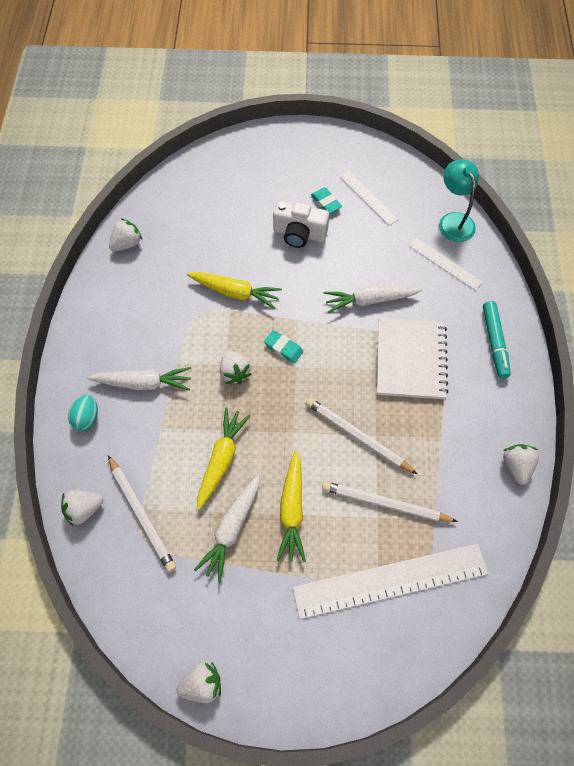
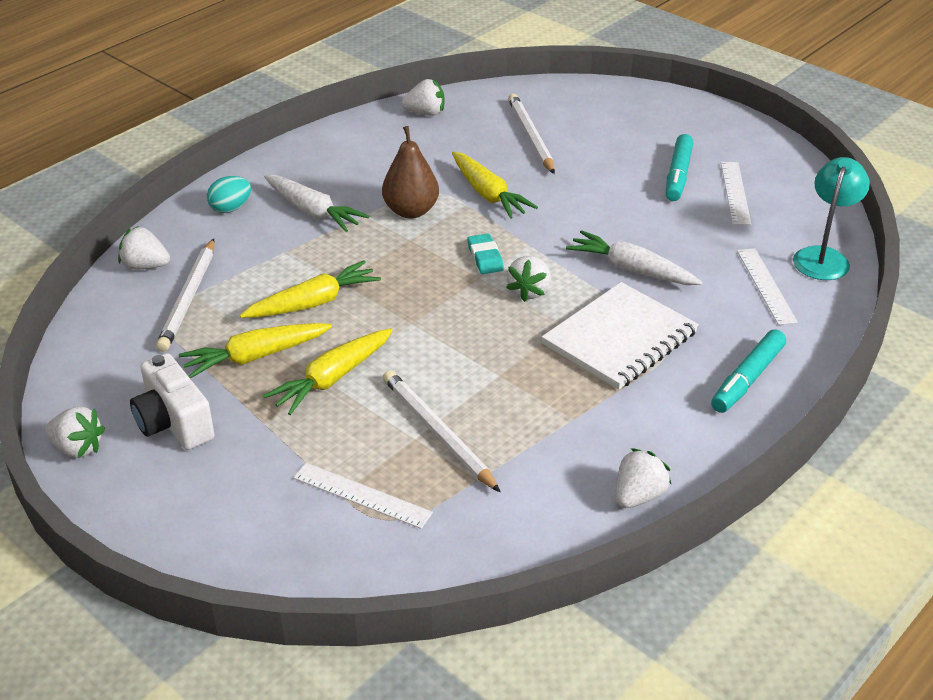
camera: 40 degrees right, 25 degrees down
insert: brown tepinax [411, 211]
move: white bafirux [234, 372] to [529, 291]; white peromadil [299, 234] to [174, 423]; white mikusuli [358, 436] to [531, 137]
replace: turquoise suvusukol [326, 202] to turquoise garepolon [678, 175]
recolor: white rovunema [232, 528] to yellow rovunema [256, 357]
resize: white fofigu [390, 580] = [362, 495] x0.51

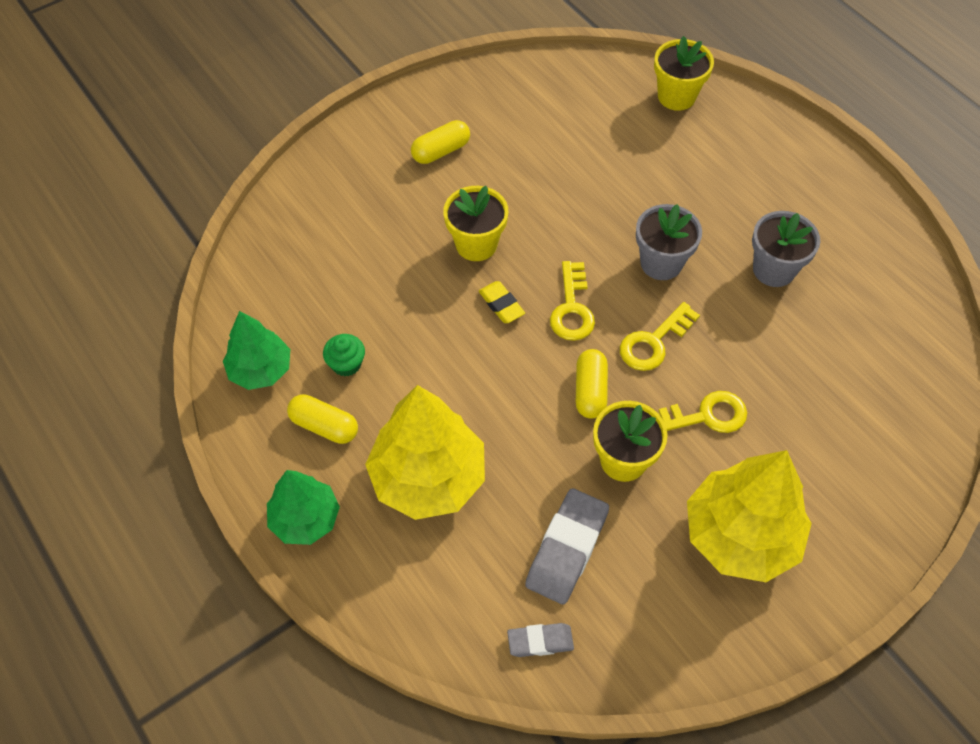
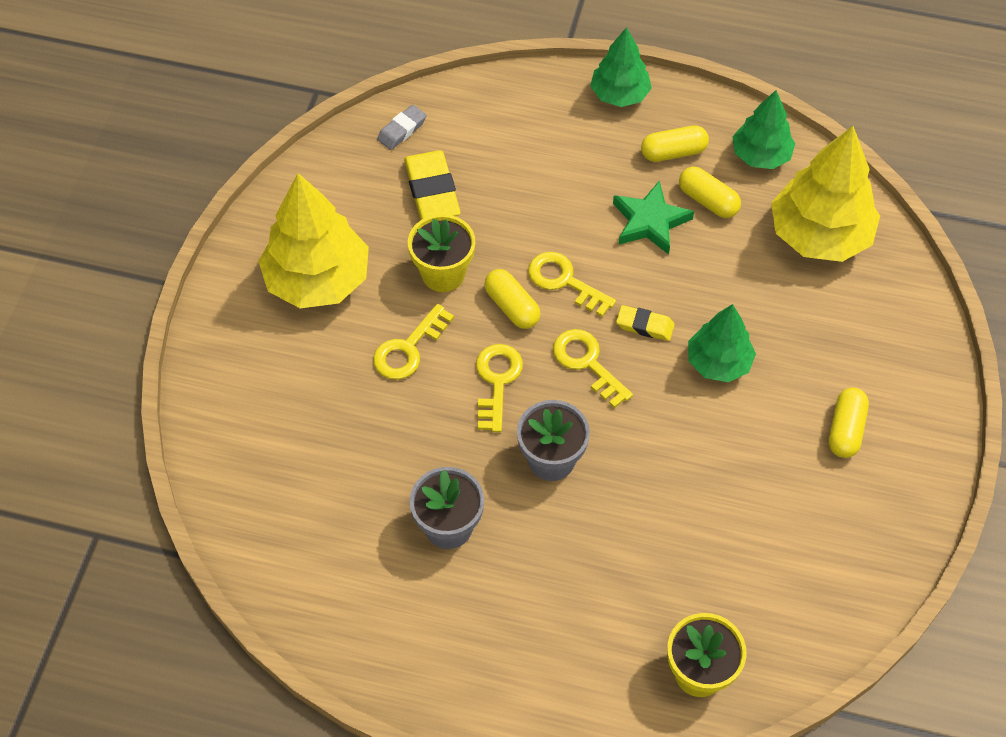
camera: 140 degrees right, 0 degrees up
insert: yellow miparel [564, 281]; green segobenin [650, 222]
move: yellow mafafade [428, 477] to [819, 235]
replace: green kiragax [346, 364] to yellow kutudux [707, 201]; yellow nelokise [476, 244] to green mafafade [718, 362]
recolor: grey suvusukol [567, 549] to yellow suvusukol [432, 191]

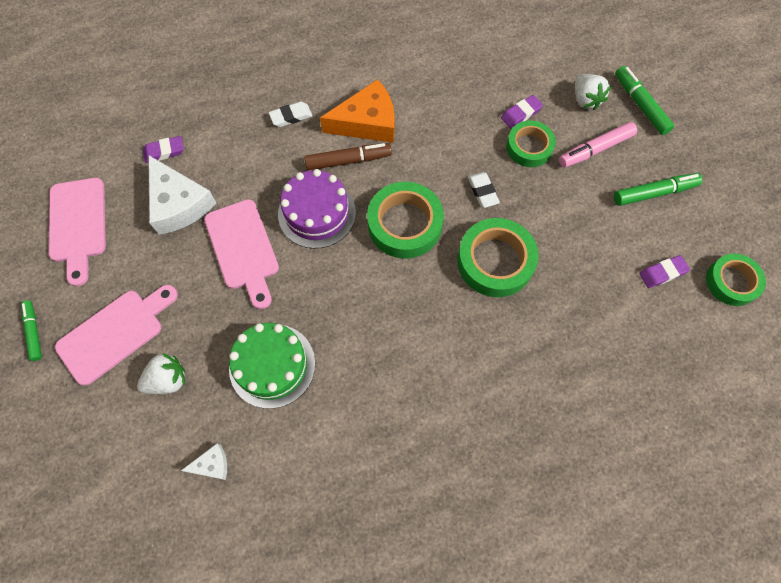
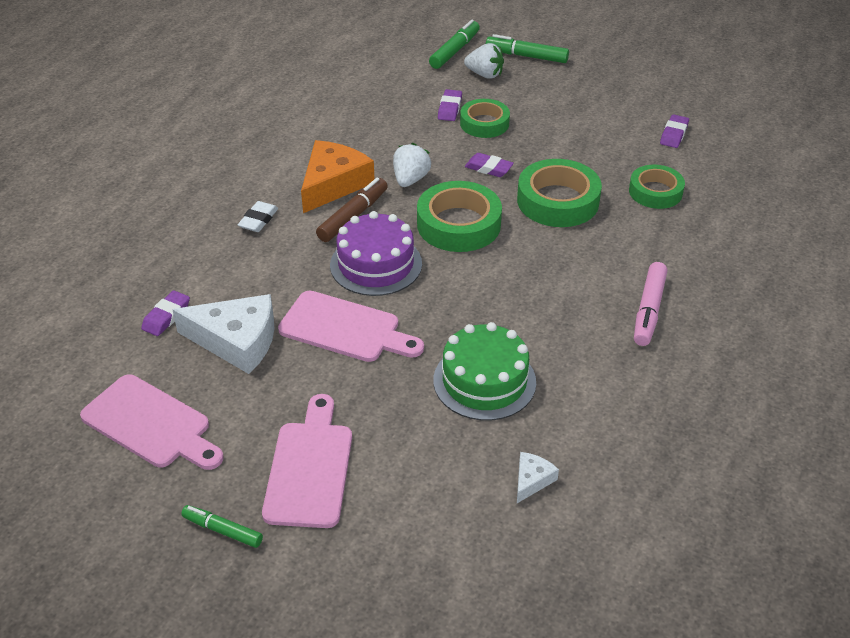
camera: 45 degrees left, 25 degrees down
move: white bafirux [168, 380] to [410, 179]; pink garepolon [595, 149] to [648, 310]; green garepolon [654, 193] to [455, 51]; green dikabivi [731, 282] to [655, 192]
recolor: white suvusukol [482, 191] to purple suvusukol [488, 168]

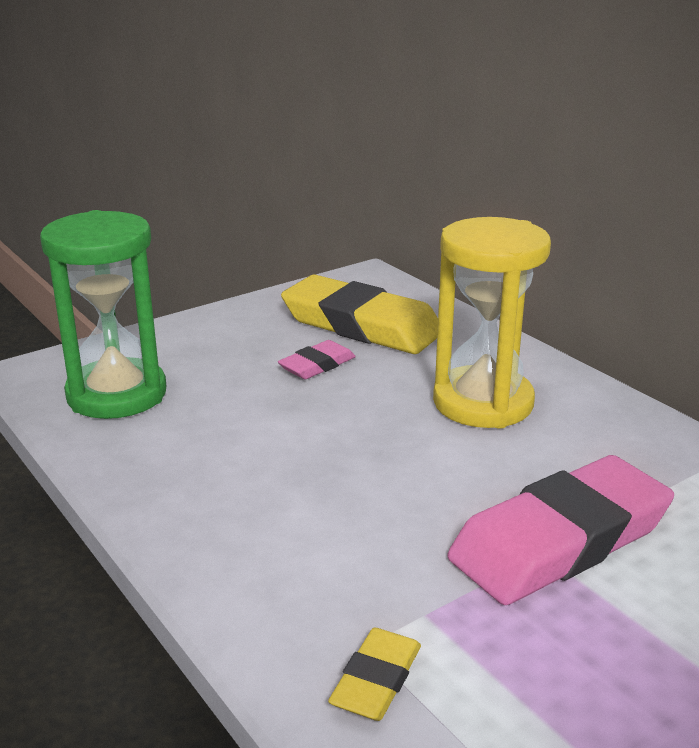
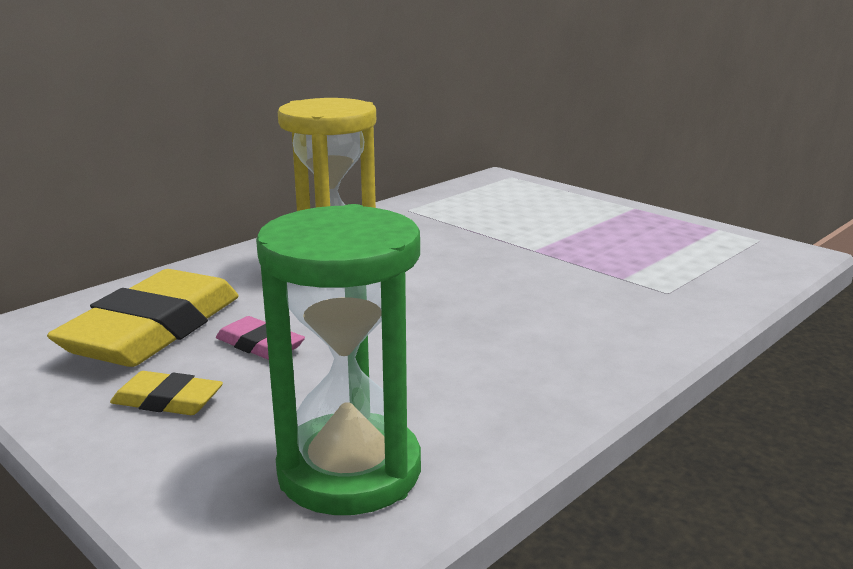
camera: 100 degrees left, 5 degrees down
delete: pink suvusukol [560, 540]
move: yellow suvusukol [376, 680] to [167, 400]

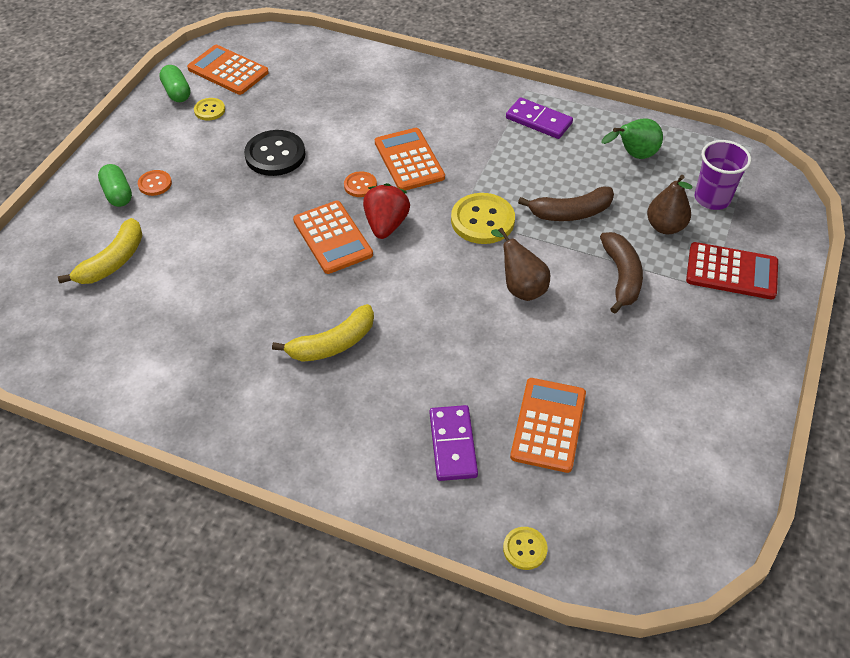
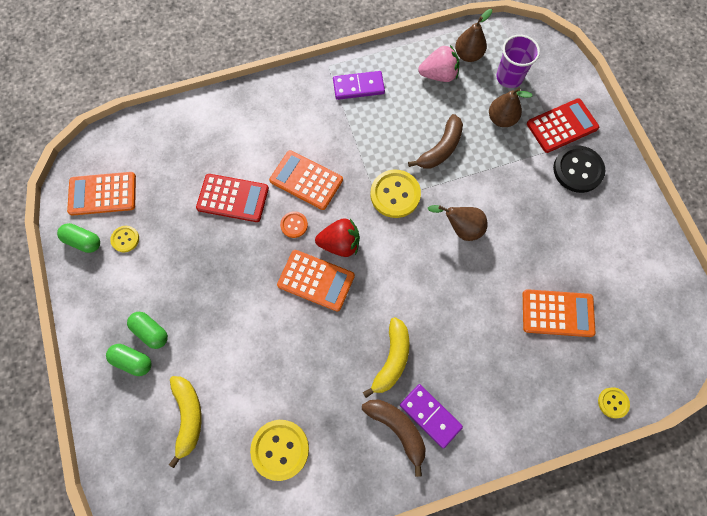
camera: 40 degrees left, 20 degrees up
insert: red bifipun [233, 198]; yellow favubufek [280, 449]; brown tepinax [468, 55]
move: black favubufek [275, 155] to [578, 170]; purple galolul [453, 445] to [430, 415]; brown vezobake [621, 276] to [397, 429]
replace: orange favubufek [155, 184] to green kutudux [151, 332]; green tepinax [633, 155] to pink bafirux [438, 75]
rotate: red bafirux [386, 225] = [340, 244] 120 degrees clockwise; orange bifipun [548, 425] = [557, 313] 120 degrees clockwise

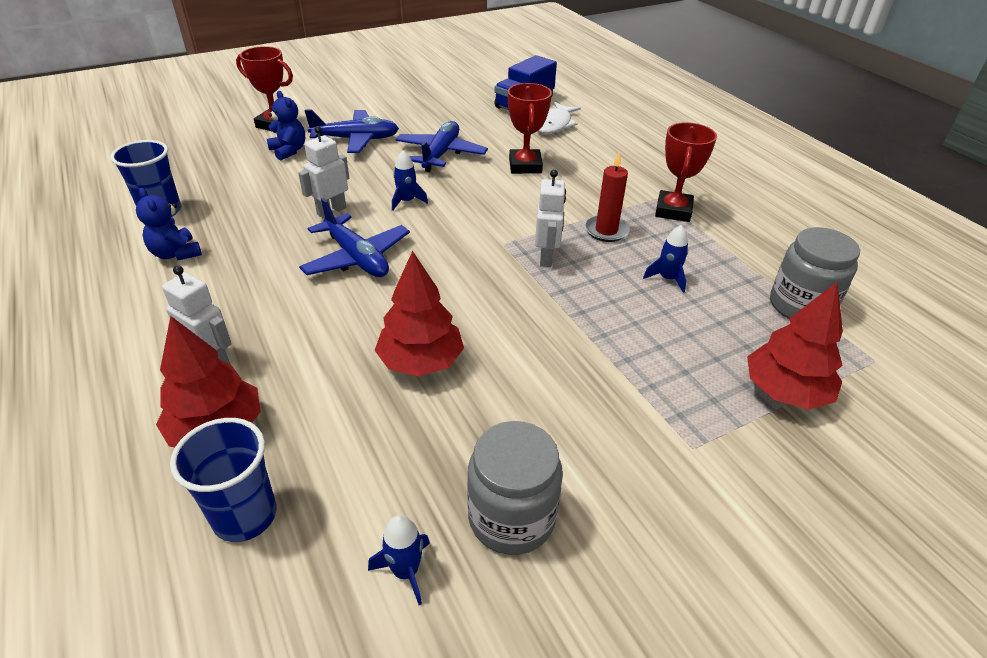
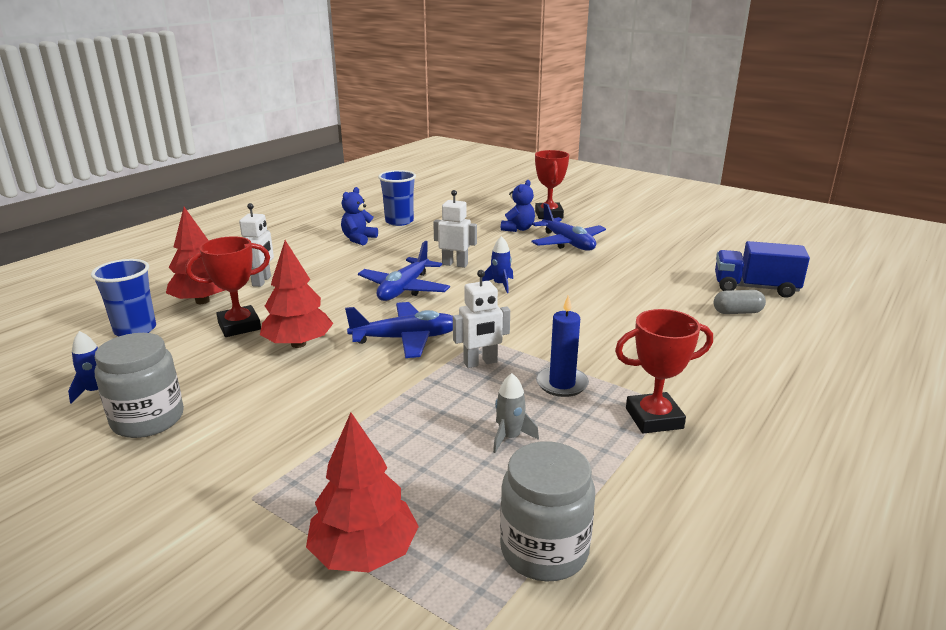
camera: 65 degrees right, 15 degrees down
move: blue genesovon [441, 154] to [405, 339]; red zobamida [525, 166] to [239, 326]
replace: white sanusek [554, 124] to grey kutudux [737, 312]
recolor: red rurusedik [606, 230] to blue rurusedik [562, 384]; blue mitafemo [667, 278] to grey mitafemo [509, 437]

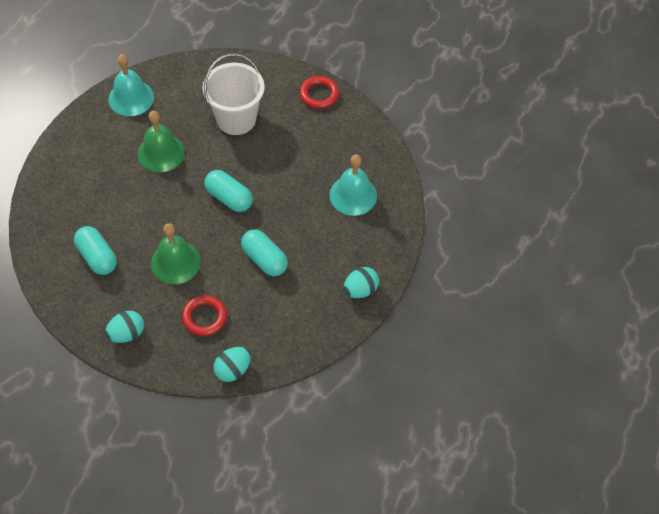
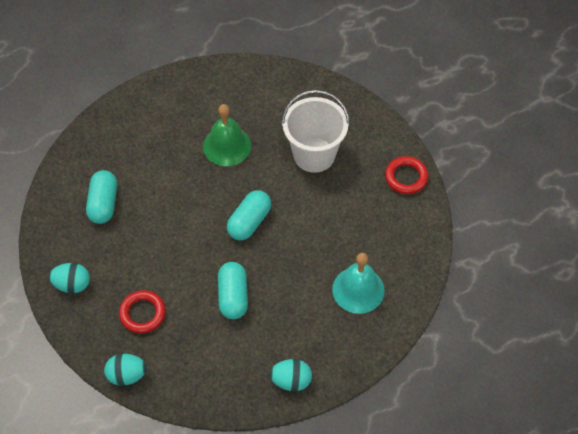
camera: 40 degrees right, 0 degrees up
delete: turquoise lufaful [131, 98]; green lufaful [175, 262]
rotate: turquoise kutudux [229, 198] = [249, 222] 45 degrees clockwise

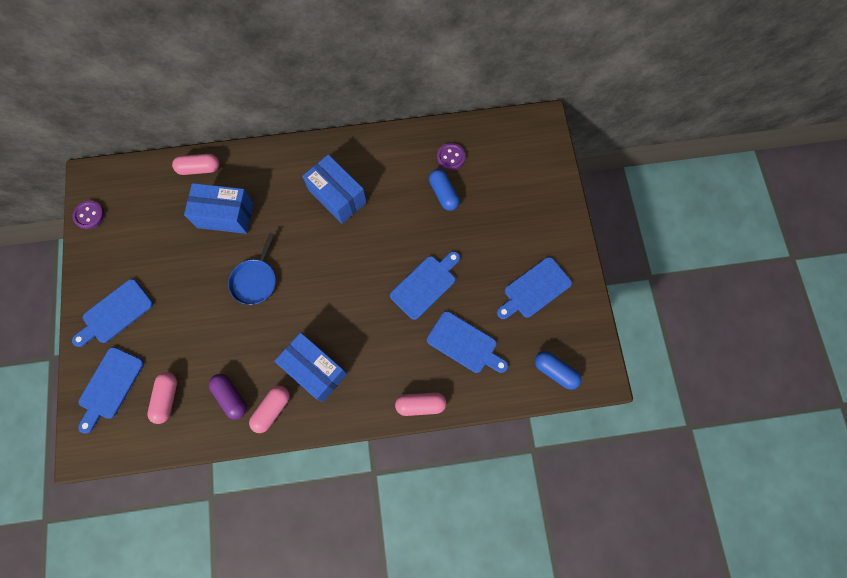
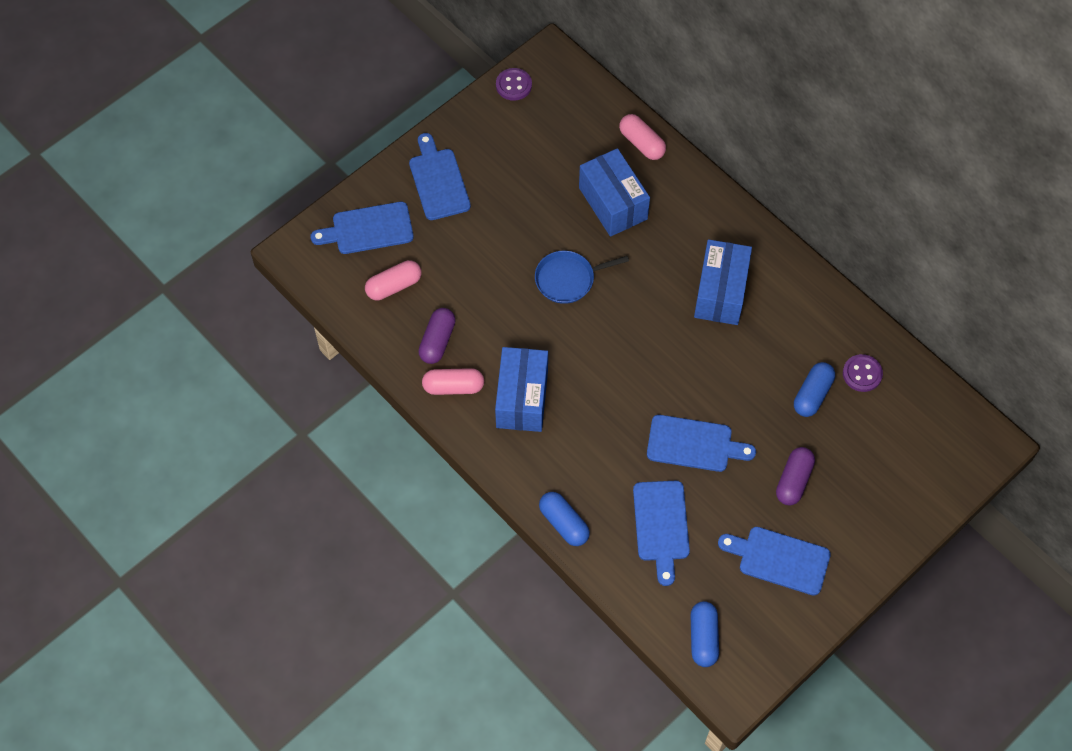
camera: 55 degrees right, 10 degrees down
insert: purple kutudux [793, 481]
recolor: pink kutudux [420, 404] to blue kutudux [564, 523]
rotate: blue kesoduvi [115, 313] = [438, 181] 60 degrees clockwise

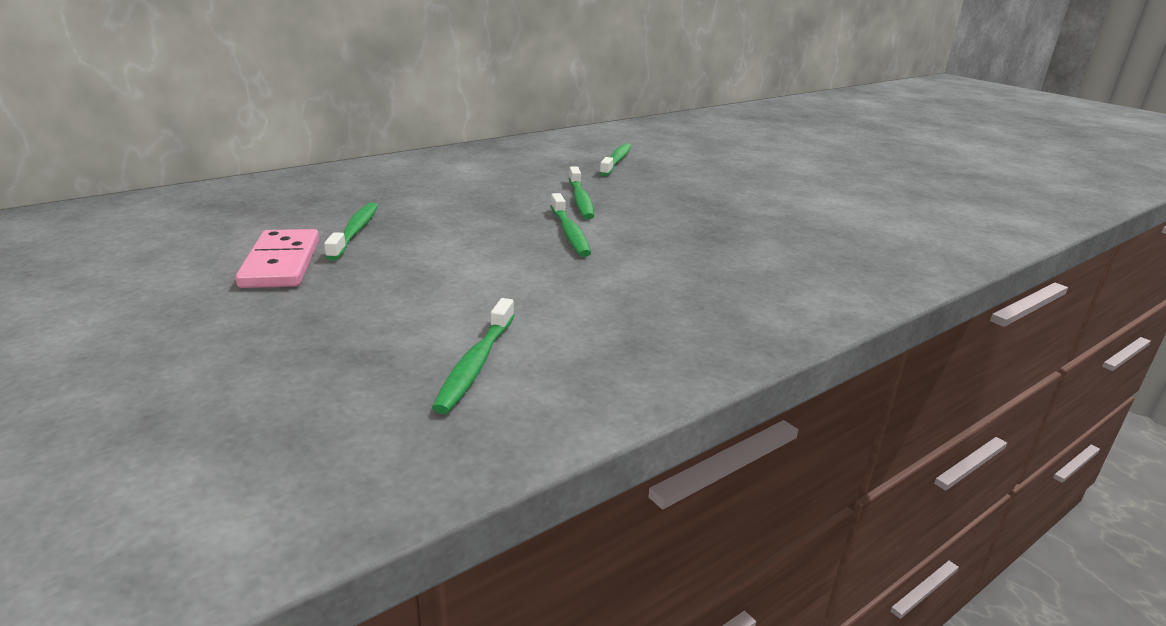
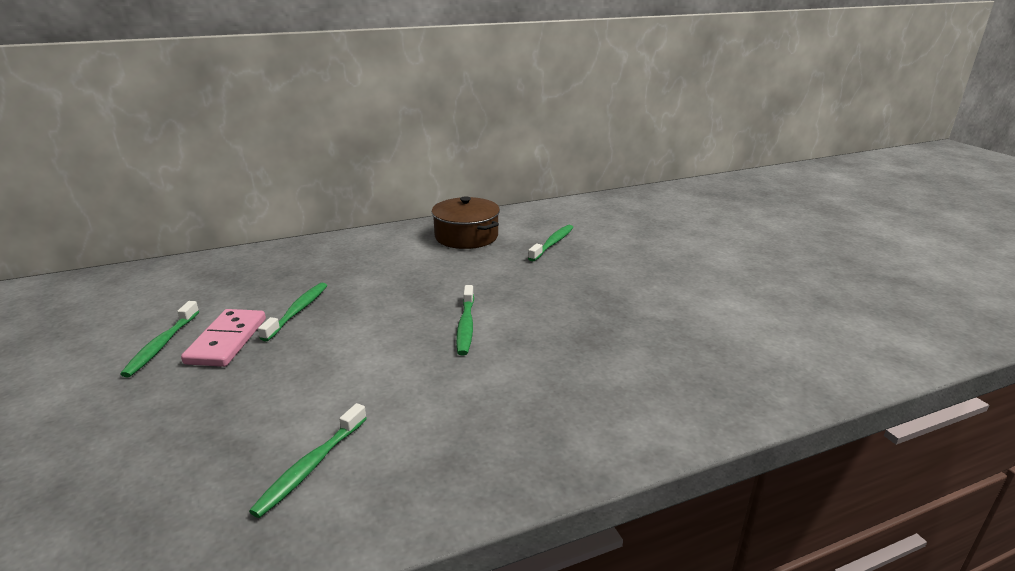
camera: 15 degrees right, 0 degrees up
insert: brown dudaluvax [466, 236]
move: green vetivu [580, 200] to [161, 345]

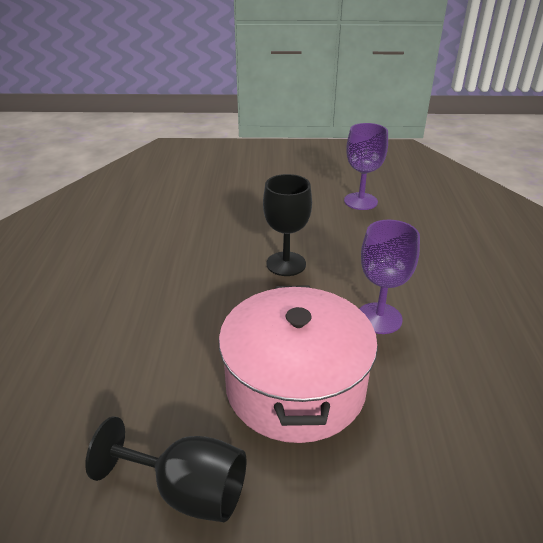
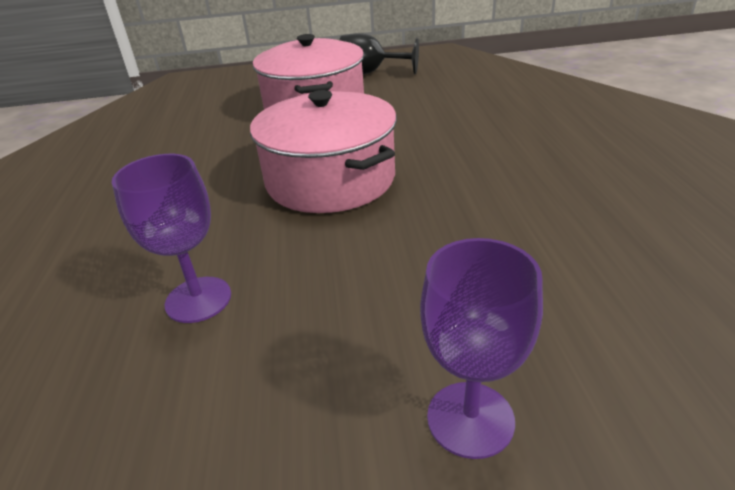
camera: 175 degrees right, 0 degrees up
move: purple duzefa [379, 318] to [470, 419]
replace: black duzefa [286, 264] to pink dudaluvax [330, 180]

